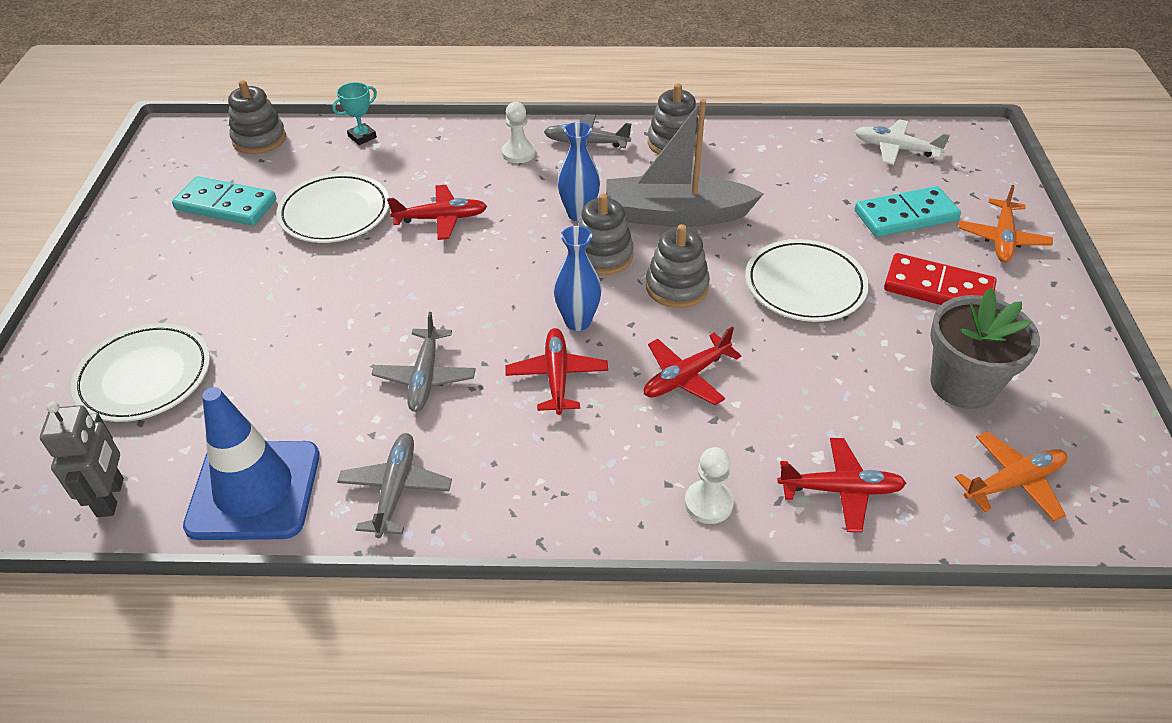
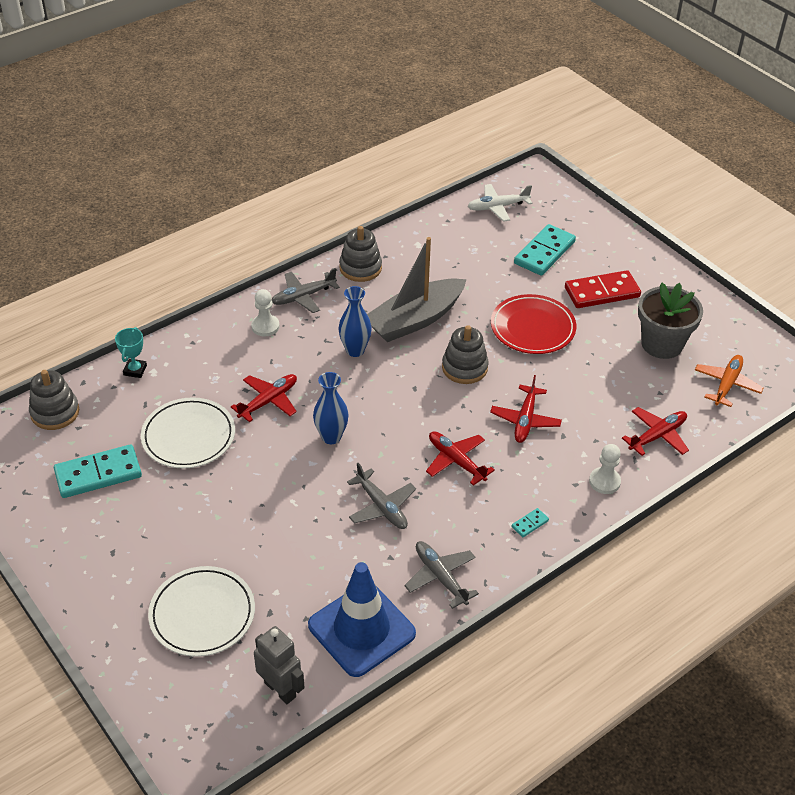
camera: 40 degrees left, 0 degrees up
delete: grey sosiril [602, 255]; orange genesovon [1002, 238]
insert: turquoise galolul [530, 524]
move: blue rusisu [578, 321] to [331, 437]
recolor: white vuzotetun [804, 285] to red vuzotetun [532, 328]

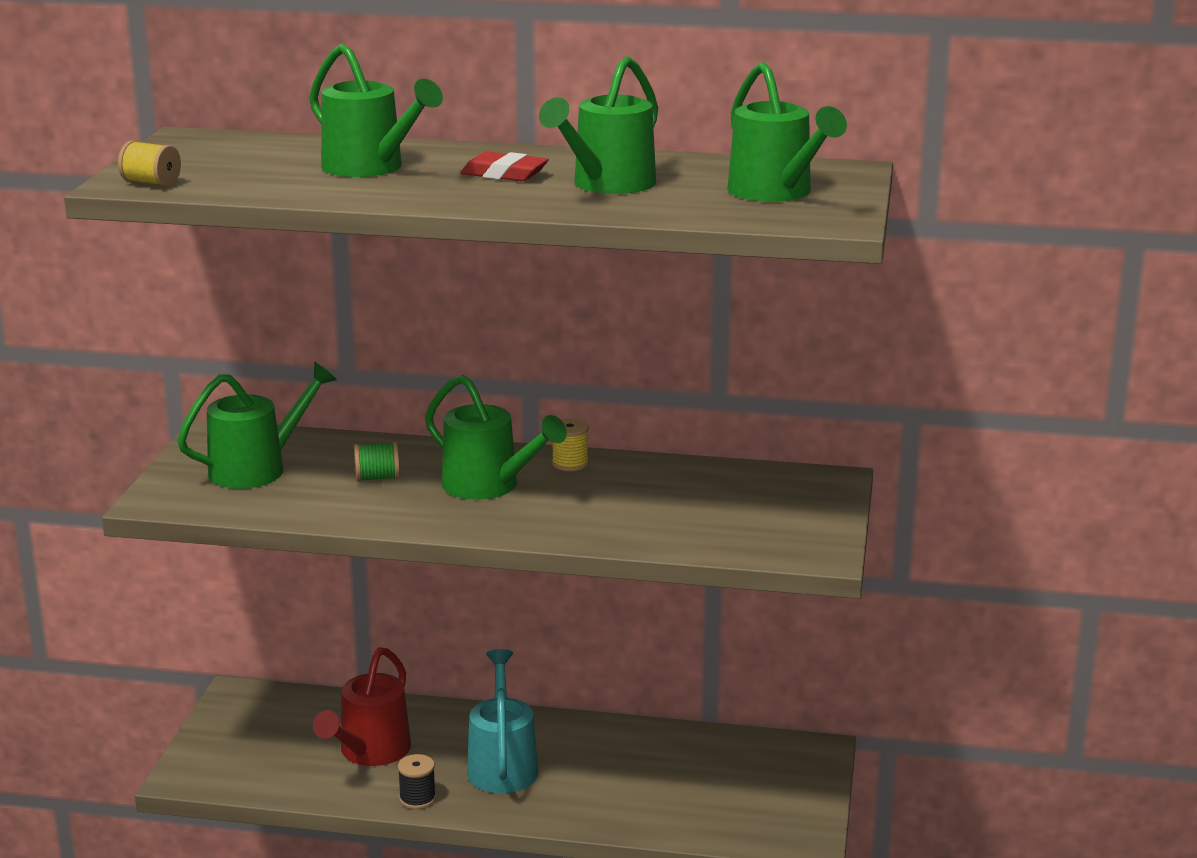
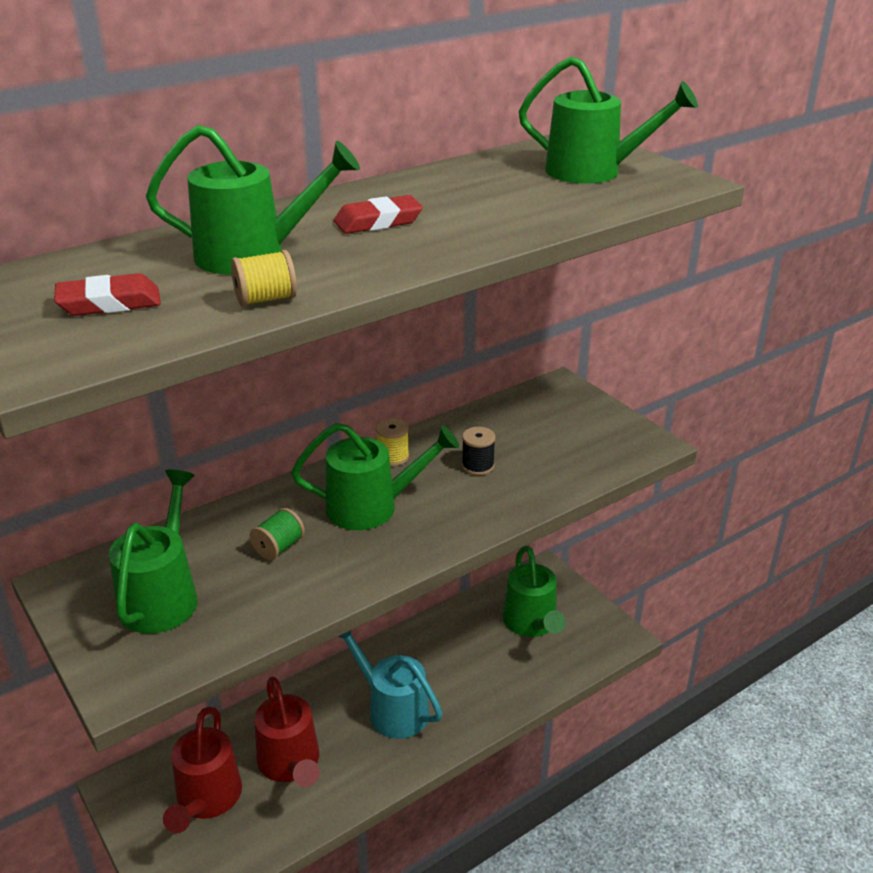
camera: 45 degrees left, 10 degrees up
insert: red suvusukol [109, 303]; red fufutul [206, 800]
move: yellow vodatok [151, 183] to [266, 299]; black vodatok [417, 799] to [478, 466]; green fufutul [607, 185] to [532, 624]

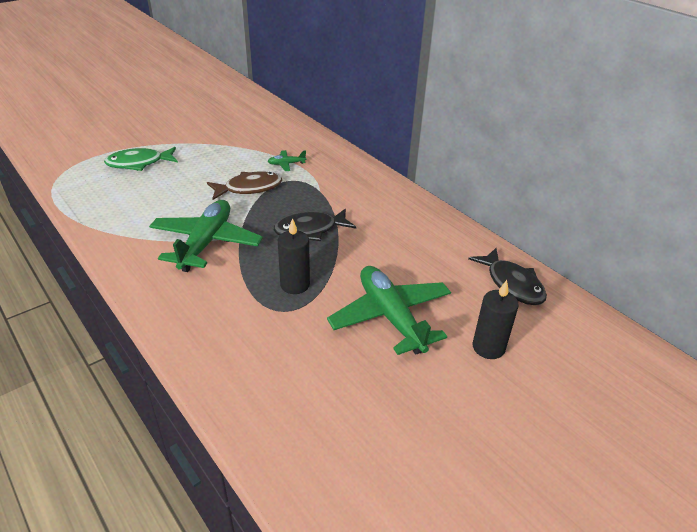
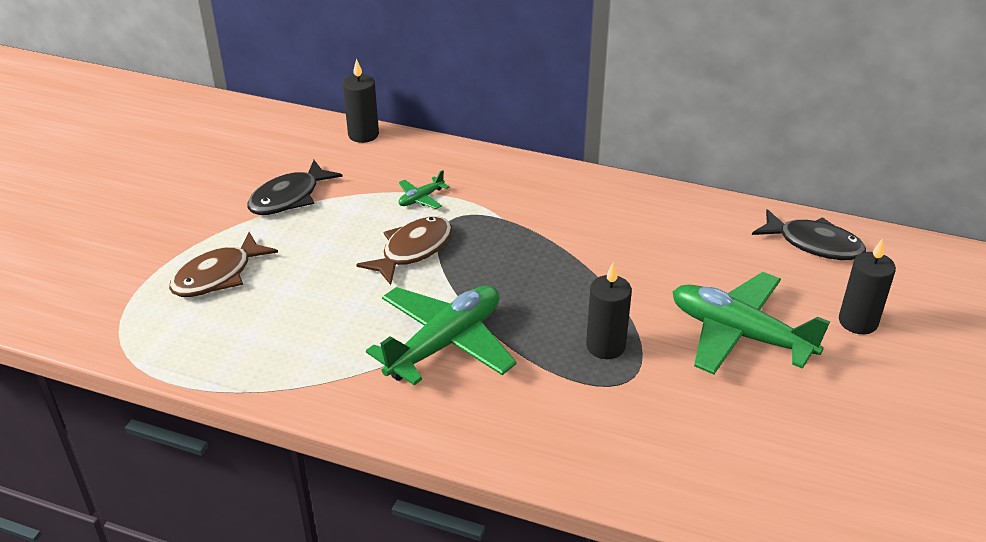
camera: 30 degrees left, 0 degrees up
insert: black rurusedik [363, 135]
move: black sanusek [310, 230] to [289, 197]
recolor: green sanusek [139, 163] to brown sanusek [218, 276]
rotate: green genesovon [206, 243] = [445, 343] 60 degrees clockwise

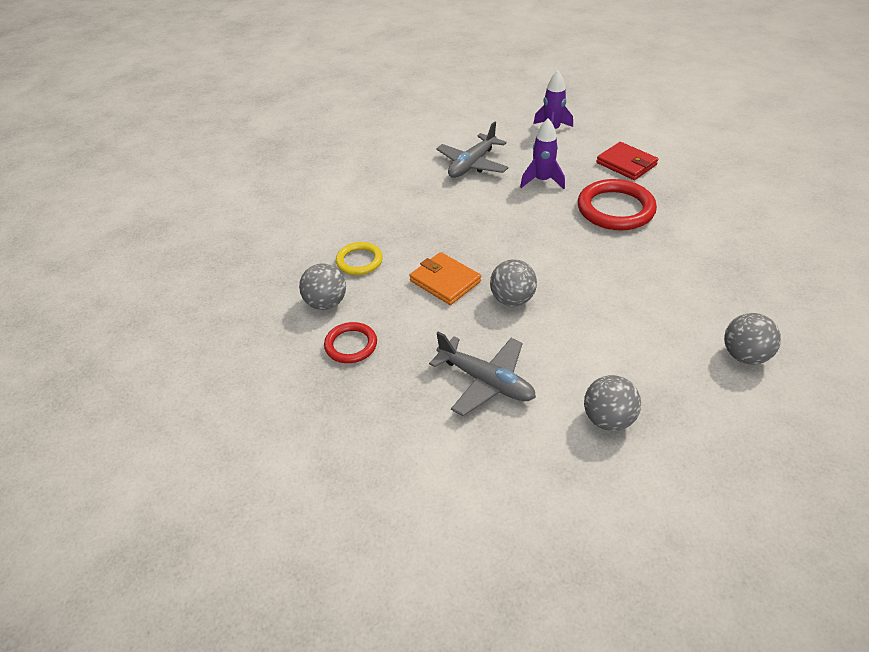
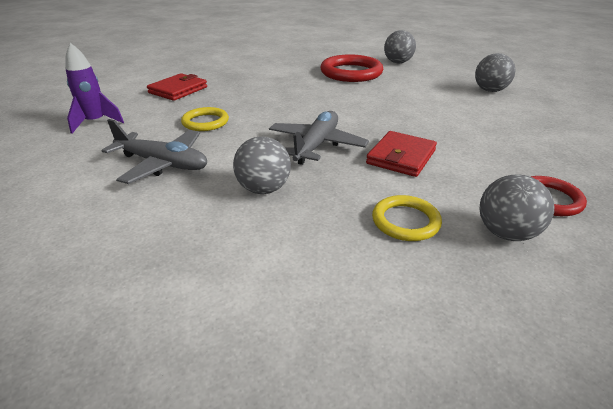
camera: 105 degrees left, 10 degrees down
move: grey genesovon [486, 381] to [316, 145]; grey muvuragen [512, 299] to [263, 189]; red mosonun [615, 209] to [351, 72]
replace: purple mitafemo [542, 181] to yellow mosonun [205, 122]
recolor: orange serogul [445, 281] to red serogul [401, 157]

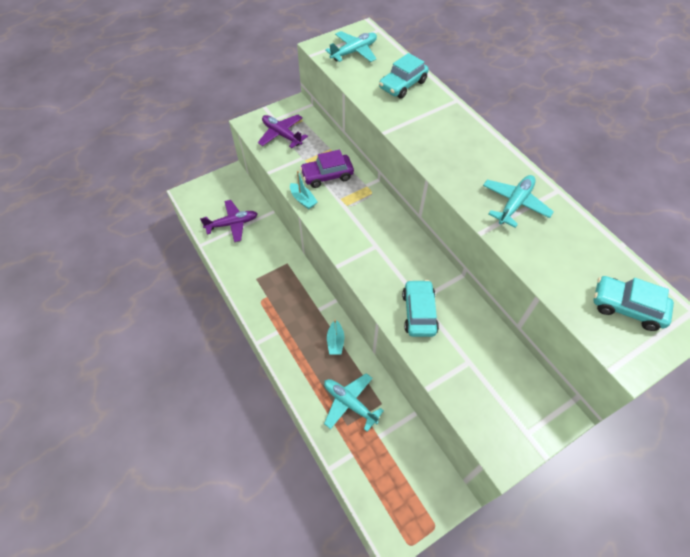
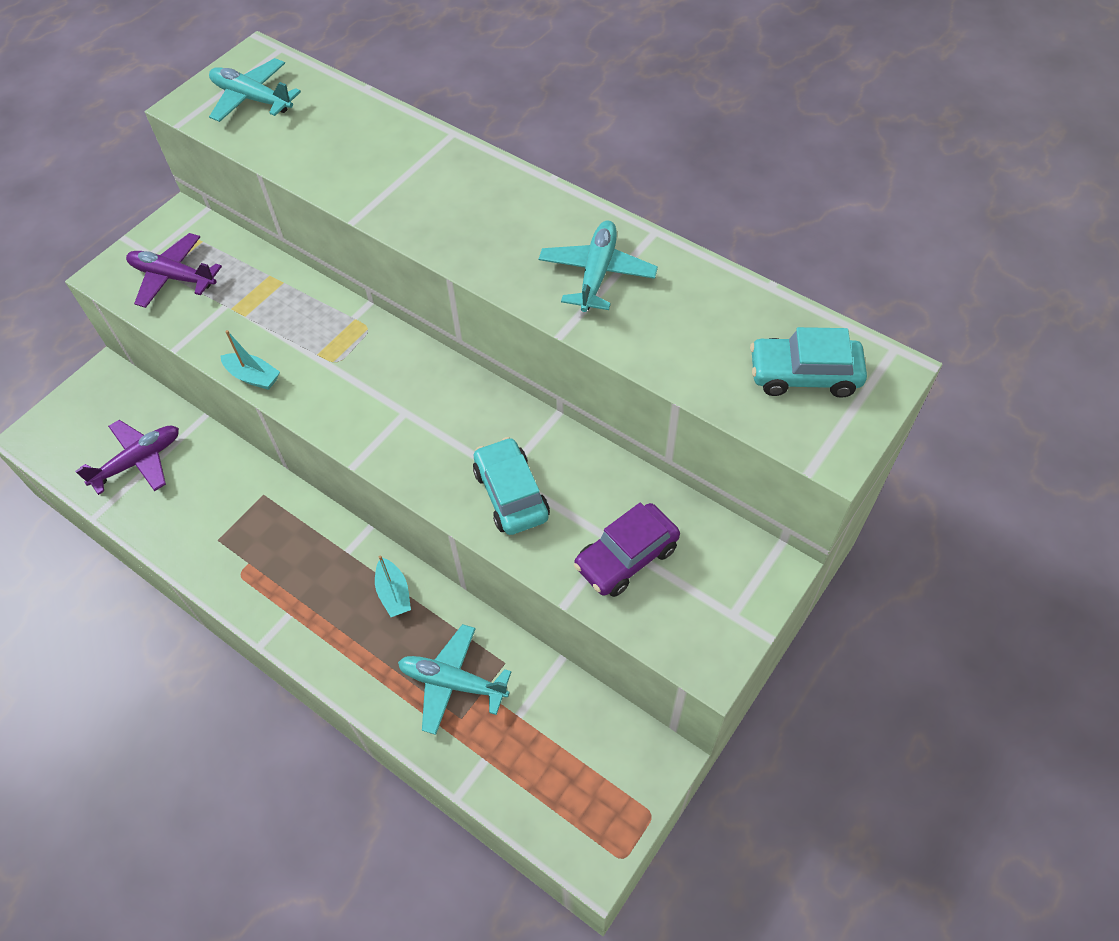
camera: 20 degrees left, 0 degrees up
delete: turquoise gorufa [403, 85]
move: purple gorufa [327, 175] to [626, 557]
rotate: turquoise genesovon [354, 52] = [252, 99] 90 degrees counterclockwise

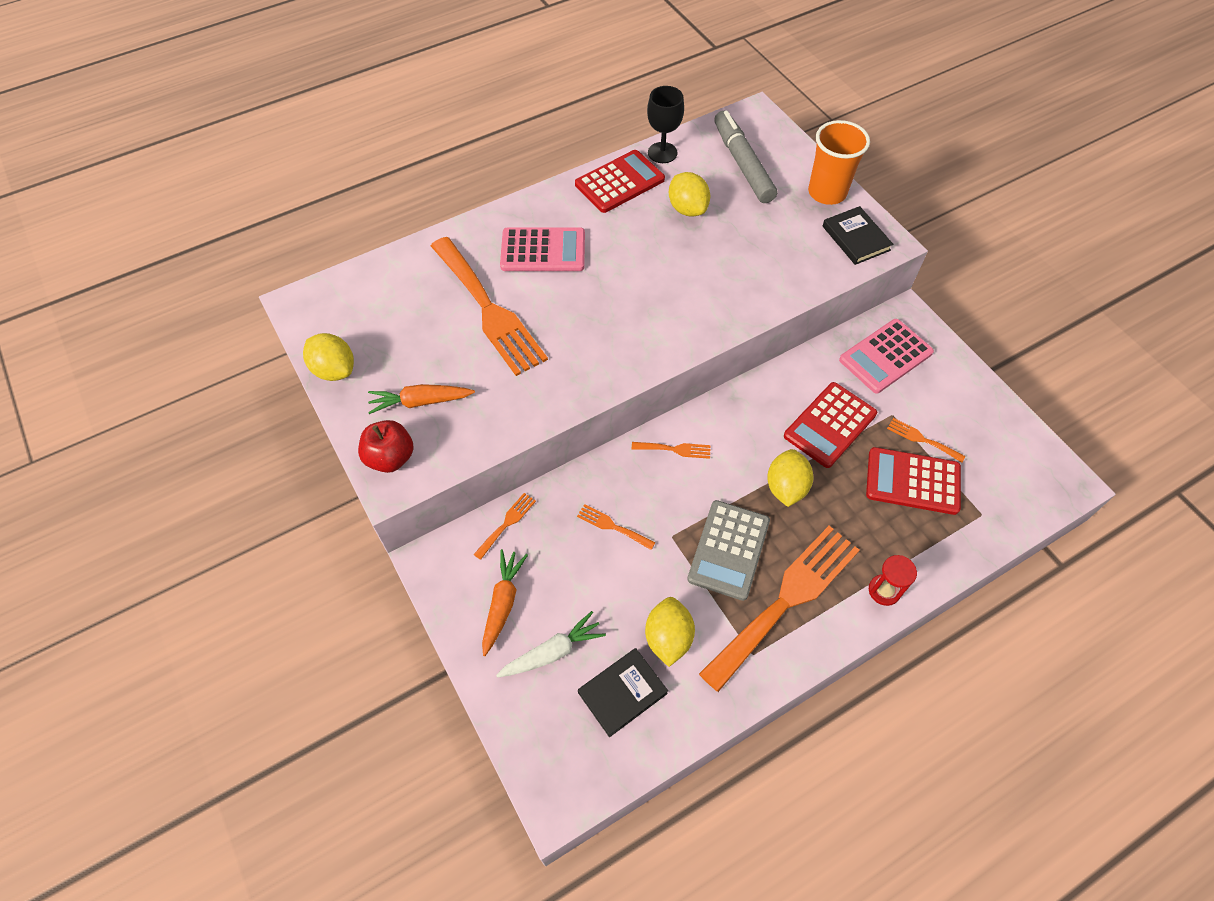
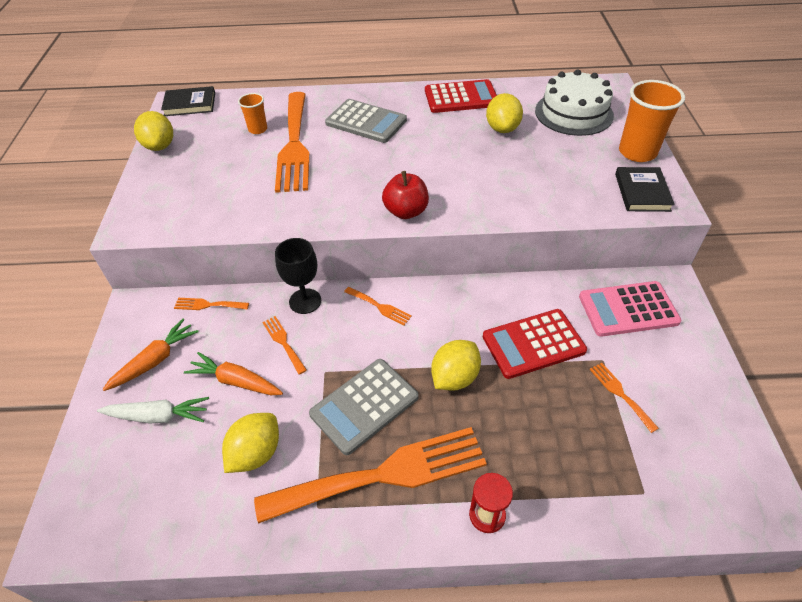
camera: 30 degrees right, 10 degrees down
delete: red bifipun [912, 481]
insert: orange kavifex [258, 129]
move: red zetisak [390, 458] to [406, 211]; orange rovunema [420, 402] to [236, 381]; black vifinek [622, 693] to [190, 104]; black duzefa [662, 153] to [305, 301]
replace: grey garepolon [743, 164] to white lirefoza [573, 113]
recolor: pink bifipun [543, 251] to grey bifipun [366, 122]
rotate: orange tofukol [507, 523] = [208, 305] 150 degrees counterclockwise

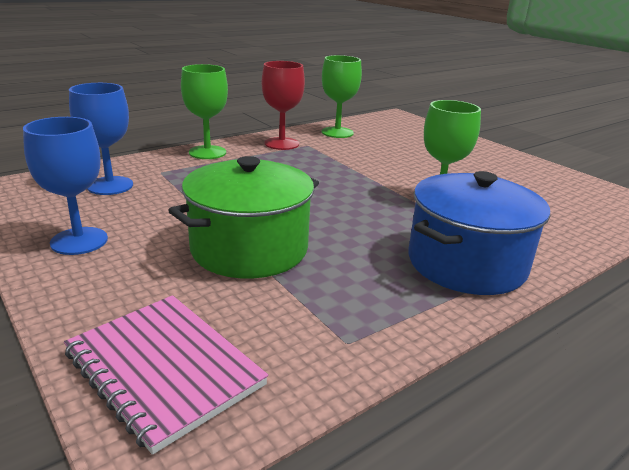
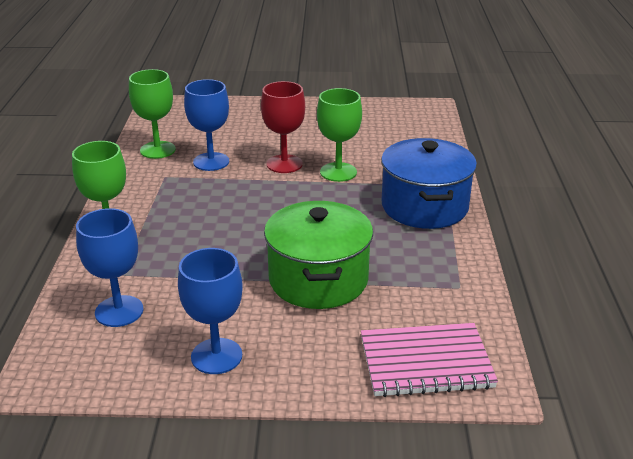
camera: 50 degrees left, 5 degrees up
insert: blue duzefa [211, 162]
move: red duzefa [281, 144] to [284, 164]

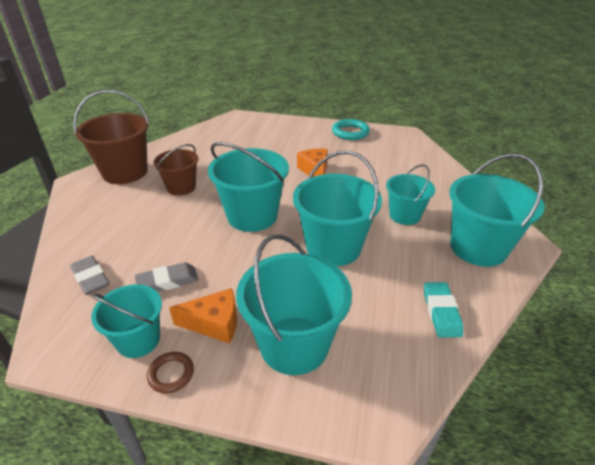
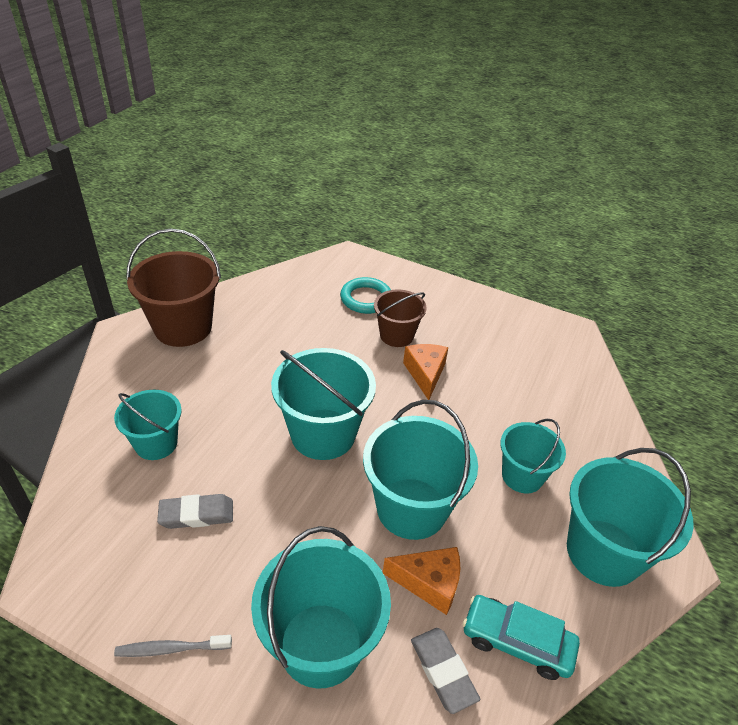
camera: 10 degrees right, 5 degrees up
move: grey suvusukol [91, 278] to [443, 671]; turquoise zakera [138, 340] to [156, 443]; brown zakera [181, 187] to [396, 335]; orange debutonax [214, 323] to [429, 583]; turquoise mosonun [350, 132] to [366, 299]
replace: brown mosonun [171, 374] to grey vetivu [171, 649]; turquoise suvusukol [441, 312] to turquoise gorufa [517, 642]

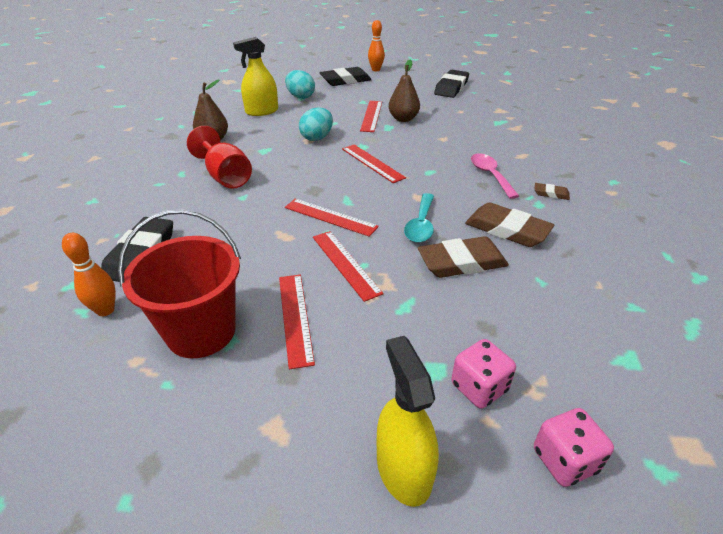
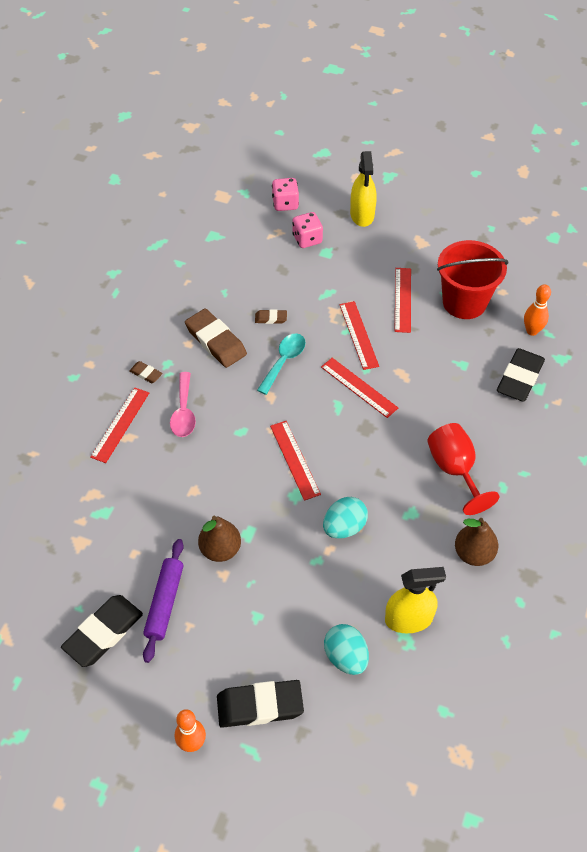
camera: 165 degrees left, 15 degrees up
insert: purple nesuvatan [165, 603]
move: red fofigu [371, 116] to [120, 424]
resize: brown suvusukol [462, 262] = [271, 318] x0.48

